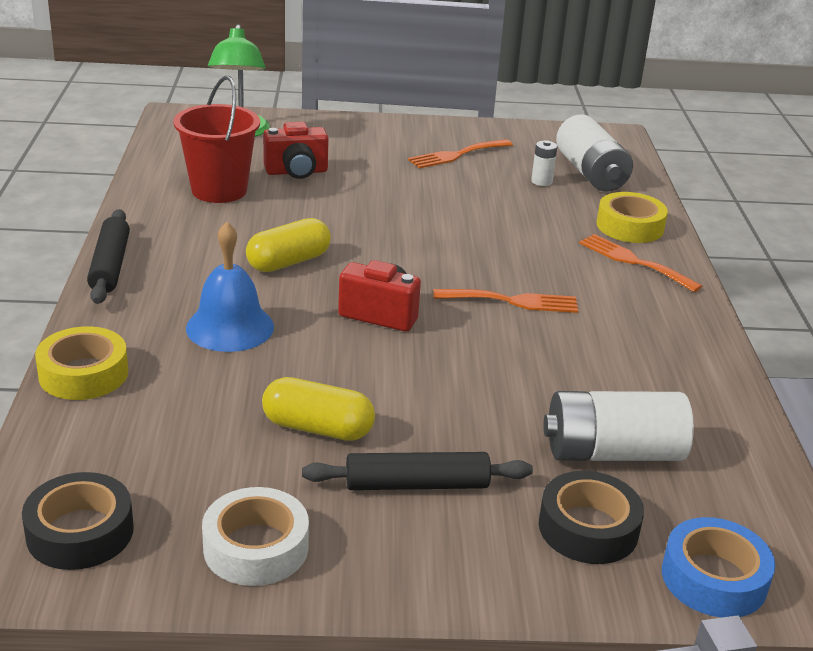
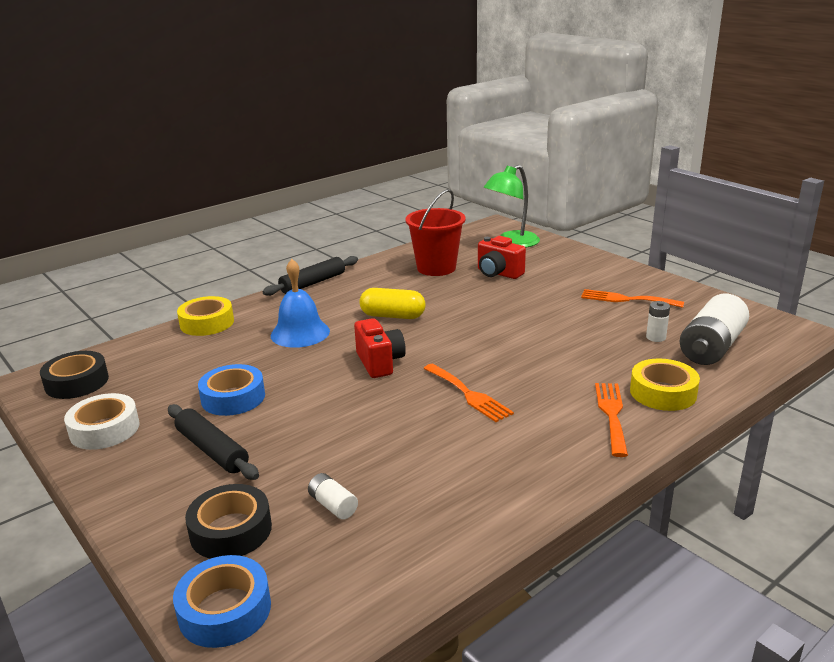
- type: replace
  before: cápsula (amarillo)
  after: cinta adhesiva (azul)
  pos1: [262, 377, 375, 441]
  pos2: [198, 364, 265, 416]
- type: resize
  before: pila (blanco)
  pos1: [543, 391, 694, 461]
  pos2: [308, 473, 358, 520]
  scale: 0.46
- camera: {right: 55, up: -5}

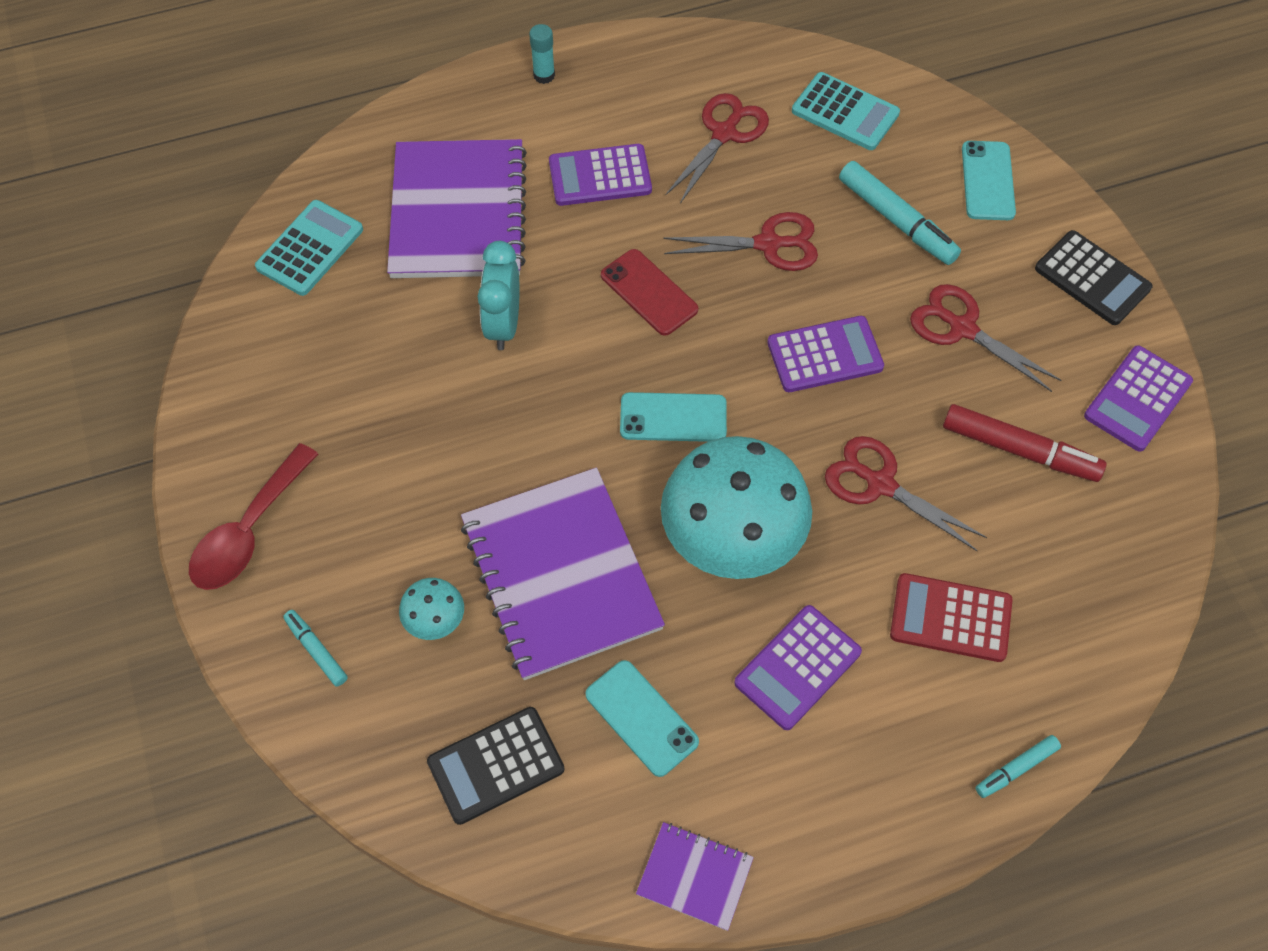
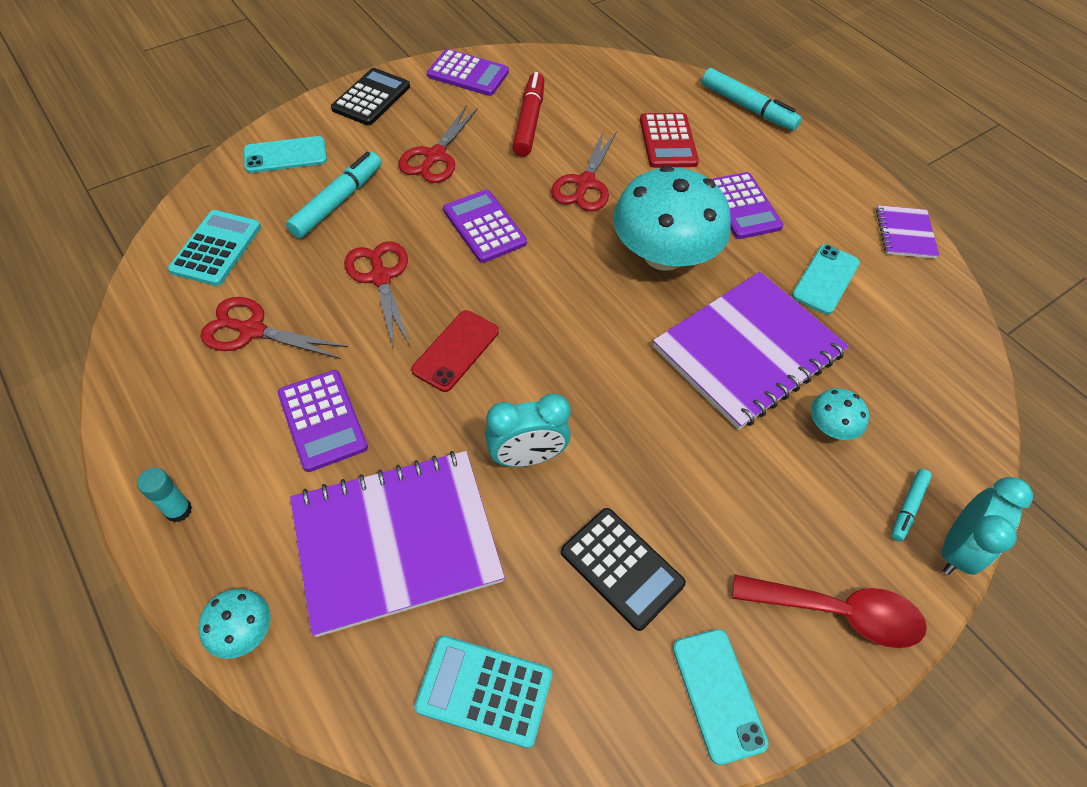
- type: insert
  after: seta (turquesa)
  pos2: [198, 589, 271, 659]
- type: insert
  after: despertador (turquesa)
  pos2: [942, 477, 1033, 575]
- type: move
  before: calculadora (negro)
  pos1: [427, 707, 564, 825]
  pos2: [561, 508, 686, 631]
- type: move
  before: móvil (turquesa)
  pos1: [620, 392, 727, 442]
  pos2: [673, 629, 769, 765]
- type: rotate
  before: calculadora (morado)
  pos1: [734, 605, 862, 730]
  pos2: [711, 172, 784, 239]
  turn: 45
- type: resize
  before: rotulador (turquesa)
  pos1: [975, 735, 1061, 798]
  pos2: [702, 68, 802, 131]
  scale: 1.83
- camera: {right: -110, up: -5}

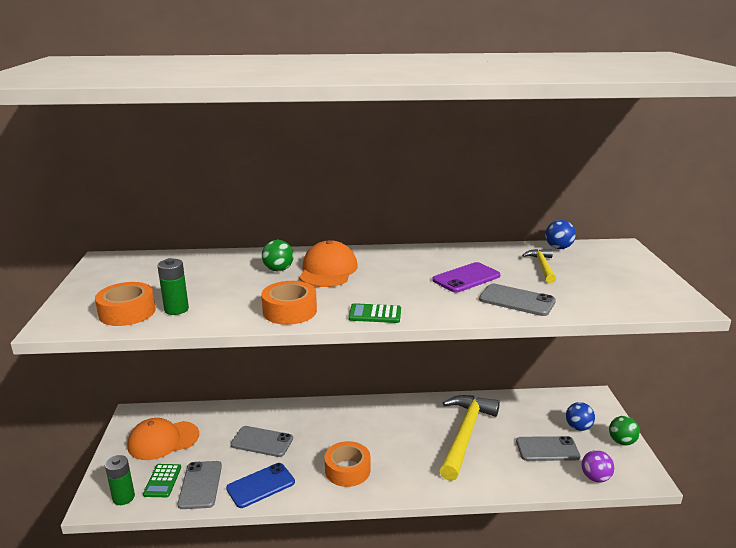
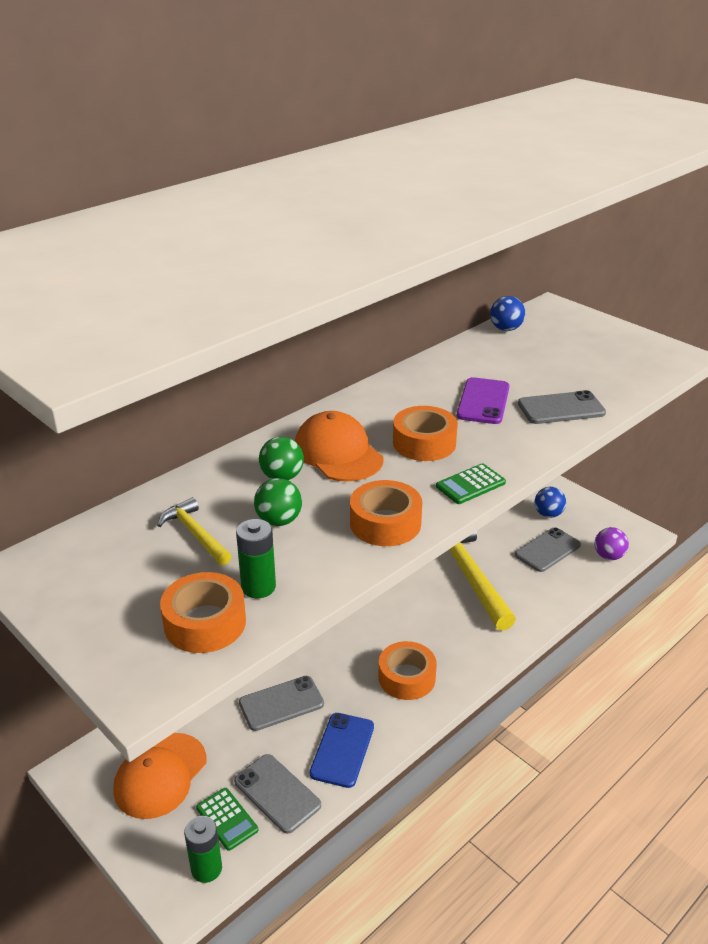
- type: insert
  after: cinta adhesiva (naranja)
  pos2: [393, 406, 458, 461]
- type: move
  before: martillo (amarillo)
  pos1: [522, 249, 556, 283]
  pos2: [157, 497, 232, 566]
- type: move
  before: pelota (verde)
  pos1: [609, 416, 640, 445]
  pos2: [254, 478, 302, 526]
- camera: {right: -40, up: 10}

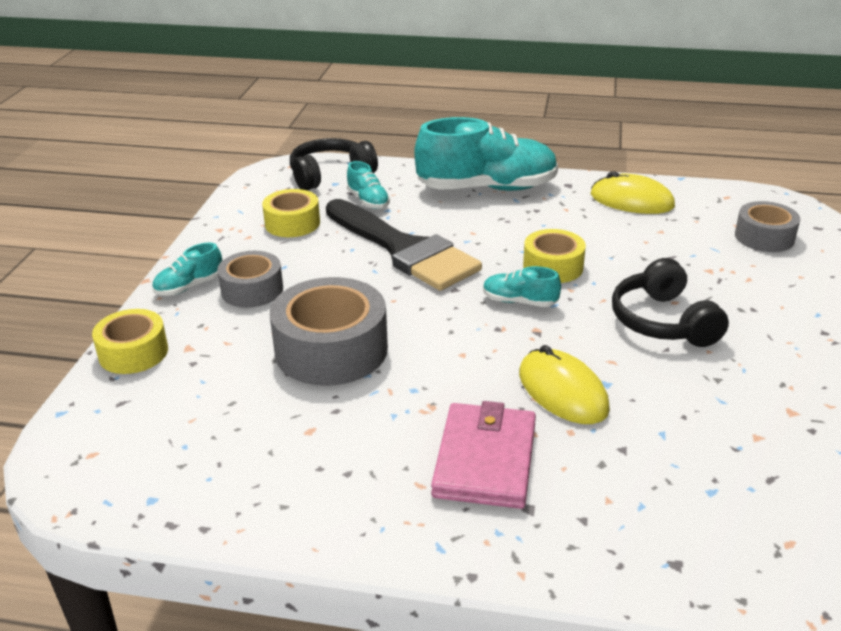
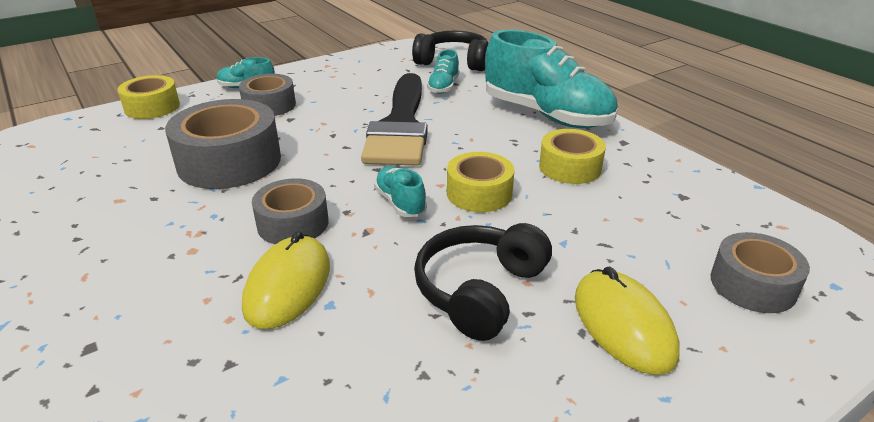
- type: delete
  before: cartera (rosa)
  pos1: [431, 401, 536, 509]
- type: insert
  after: cinta adhesiva (gris)
  pos2: [252, 178, 329, 244]
- type: move
  before: cinta adhesiva (amarillo)
  pos1: [262, 189, 320, 237]
  pos2: [539, 129, 606, 184]
- type: move
  before: ratón (amarillo)
  pos1: [591, 171, 675, 214]
  pos2: [575, 267, 680, 375]
- camera: {right: 45, up: 0}

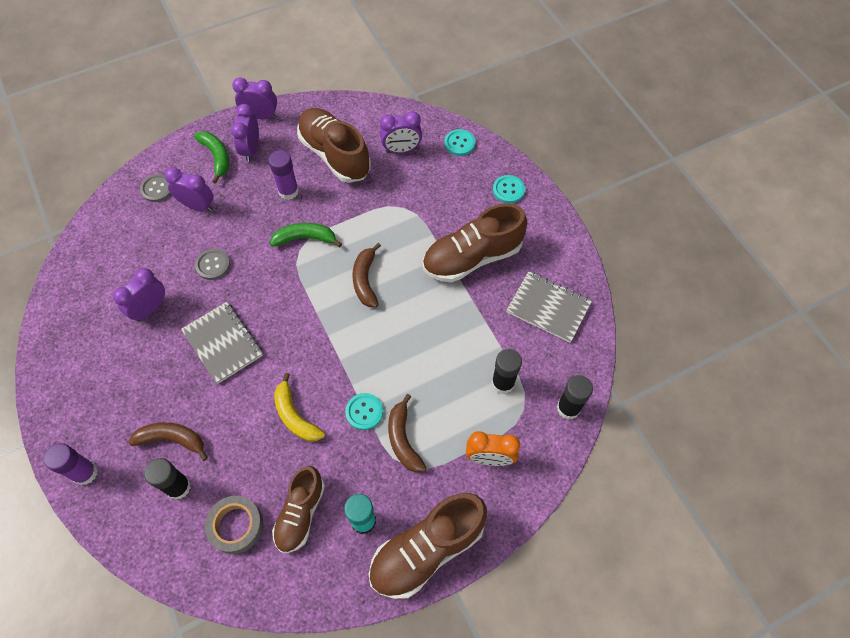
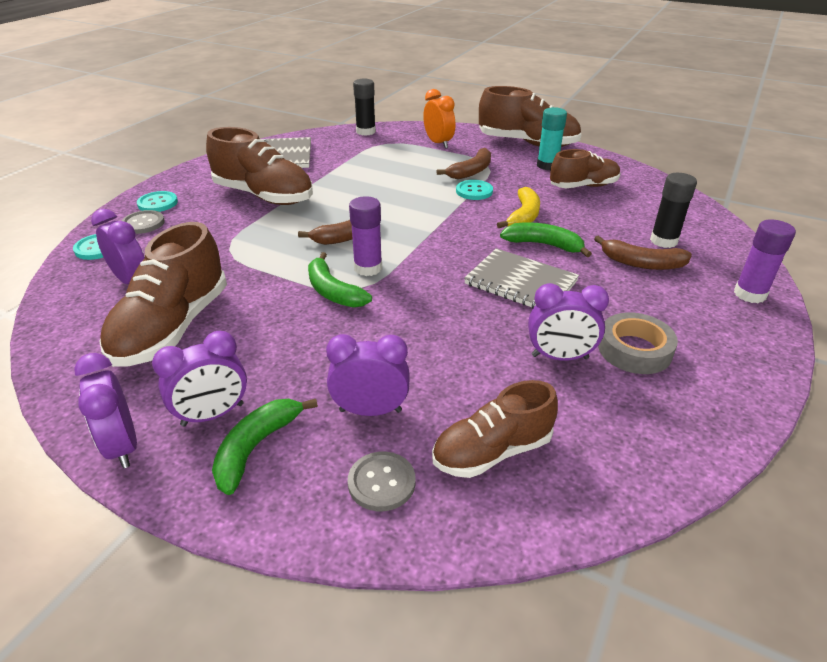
- type: delete
  before: barra de pegamento (negro)
  pos1: [492, 349, 522, 394]
- type: insert
  after: zapato (marrón)
  pos2: [432, 380, 558, 478]
- type: insert
  after: plátano (verde)
  pos2: [500, 222, 592, 257]
- type: move
  before: botón (gris)
  pos1: [195, 249, 230, 280]
  pos2: [122, 210, 165, 234]
- type: move
  before: cinta adhesiva (gris)
  pos1: [205, 496, 263, 554]
  pos2: [598, 312, 678, 374]
- type: move
  before: barra de pegamento (morado)
  pos1: [269, 150, 299, 200]
  pos2: [349, 196, 382, 276]
- type: rotate
  before: plátano (marrón)
  pos1: [128, 422, 208, 461]
  pos2: [594, 236, 692, 270]
  turn: -45
- type: rotate
  before: despertador (morado)
  pos1: [164, 167, 213, 212]
  pos2: [326, 334, 410, 416]
  turn: 105
- type: rotate
  before: cuaderno (gris)
  pos1: [181, 302, 263, 384]
  pos2: [464, 248, 579, 309]
  turn: -75
- camera: {right: -125, up: -25}

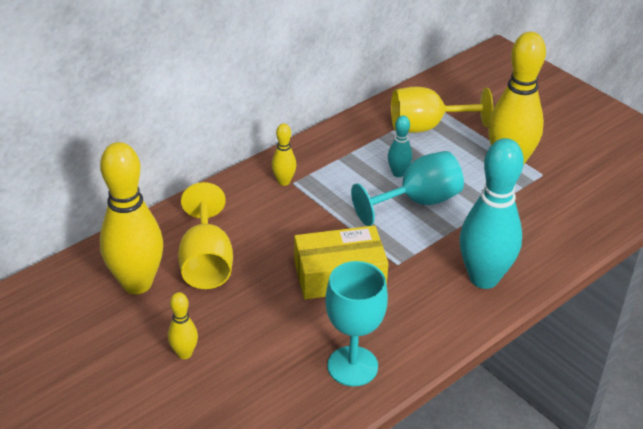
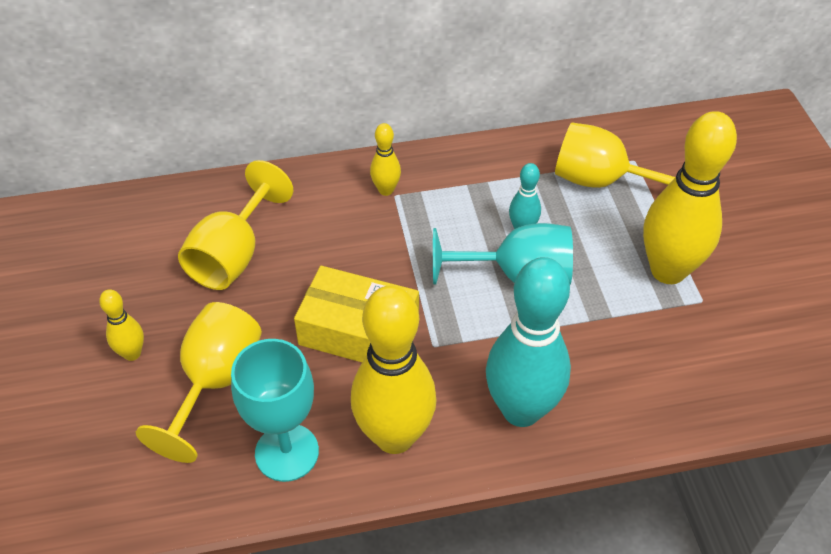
- type: insert
  after: copa (amarillo)
  pos2: [136, 302, 262, 463]
- type: move
  before: bolo (amarillo)
  pos1: [100, 142, 163, 294]
  pos2: [351, 285, 437, 454]
- camera: {right: 30, up: 10}

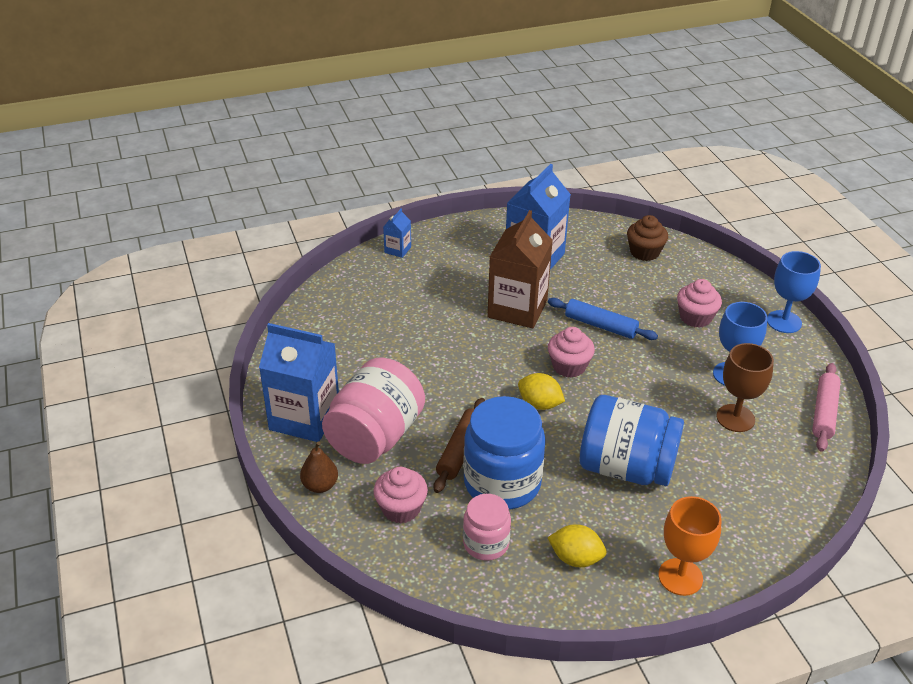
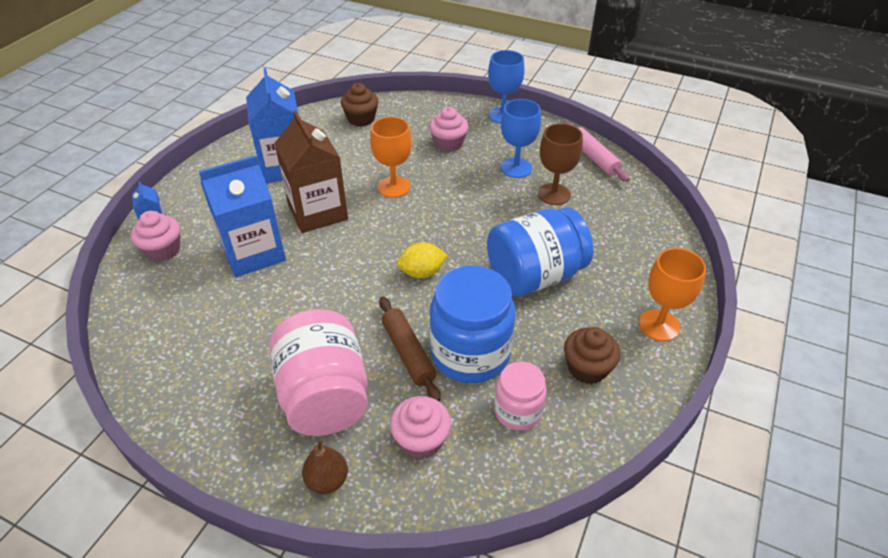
- type: move
  before: cartón de leche (azul)
  pos1: [259, 323, 339, 442]
  pos2: [199, 155, 286, 277]
- type: move
  before: magdalena (rosa)
  pos1: [548, 327, 595, 378]
  pos2: [131, 211, 180, 262]
- type: replace
  before: limón (amarillo)
  after: magdalena (marrón)
  pos1: [547, 524, 607, 567]
  pos2: [564, 327, 620, 384]
- type: replace
  before: rodillo (azul)
  after: copa (naranja)
  pos1: [548, 298, 658, 340]
  pos2: [370, 117, 412, 198]
- camera: {right: -45, up: 5}

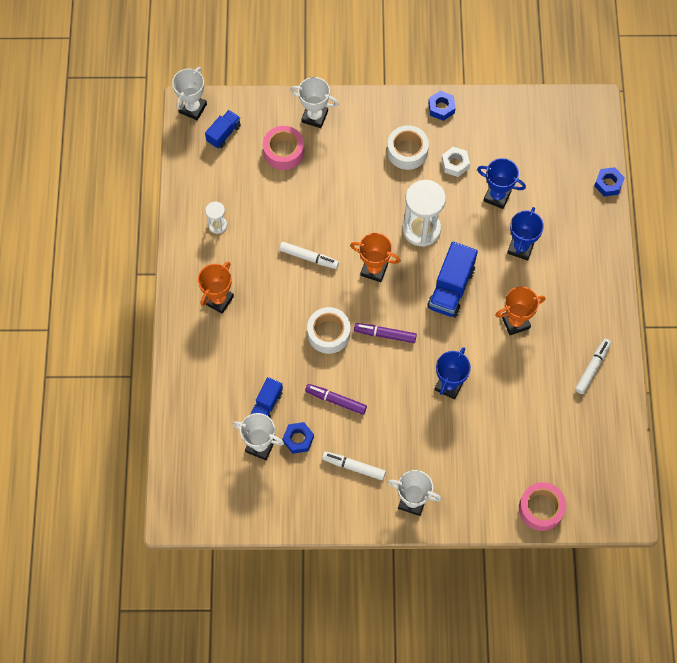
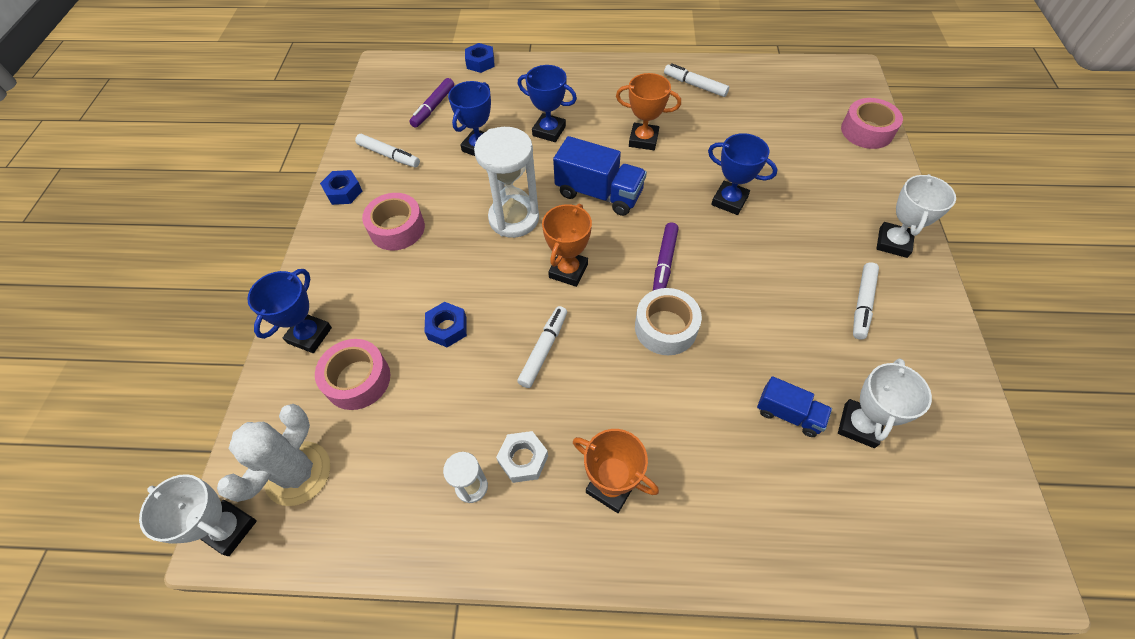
- type: insert
  after: rotulador (blanco)
  pos2: [355, 134, 420, 167]
- type: move
  before: tuerca (azul)
  pos1: [282, 422, 314, 454]
  pos2: [424, 302, 467, 348]
- type: move
  before: rotulador (morado)
  pos1: [305, 384, 367, 415]
  pos2: [409, 78, 454, 128]
- type: move
  before: tuerca (blanco)
  pos1: [441, 147, 470, 177]
  pos2: [496, 431, 548, 483]
- type: replace
  before: camión (azul)
  after: cactus (blanco)
  pos1: [205, 110, 241, 148]
  pos2: [217, 404, 330, 506]
- type: recolor
  before: trofeo (blanco)
  after: trofeo (azul)
  pos1: [290, 77, 338, 128]
  pos2: [247, 269, 332, 353]
- type: recolor
  before: cinta adhesiva (blanco)
  after: cinta adhesiva (rosa)
  pos1: [387, 125, 429, 170]
  pos2: [362, 193, 425, 251]
- type: rotate
  before: trofeo (naranja)
  pos1: [495, 287, 546, 335]
  pos2: [616, 73, 681, 150]
  turn: -60
- camera: {right: -85, up: -10}

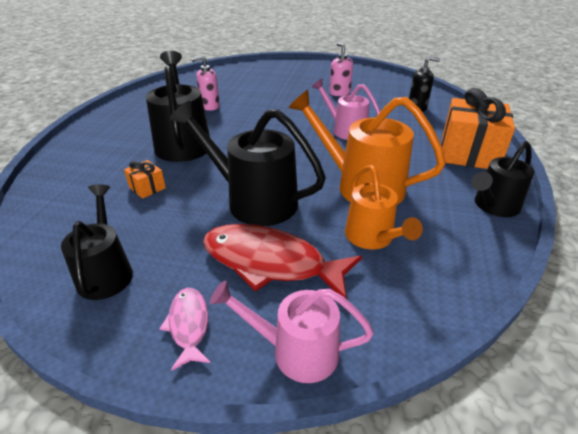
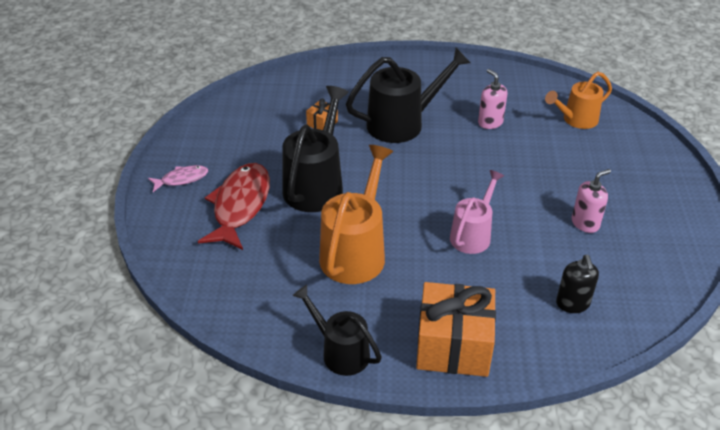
- type: delete
  before: regadera (negro)
  pos1: [61, 184, 133, 300]
- type: delete
  before: regadera (rosa)
  pos1: [210, 281, 374, 383]
- type: move
  before: regadera (naranja)
  pos1: [345, 165, 423, 249]
  pos2: [545, 71, 612, 129]
- camera: {right: 80, up: 5}

